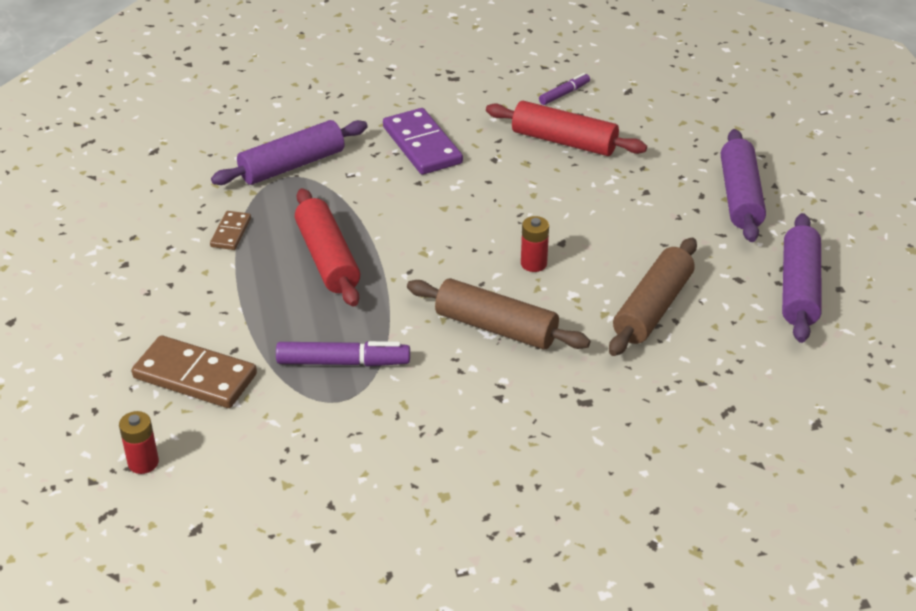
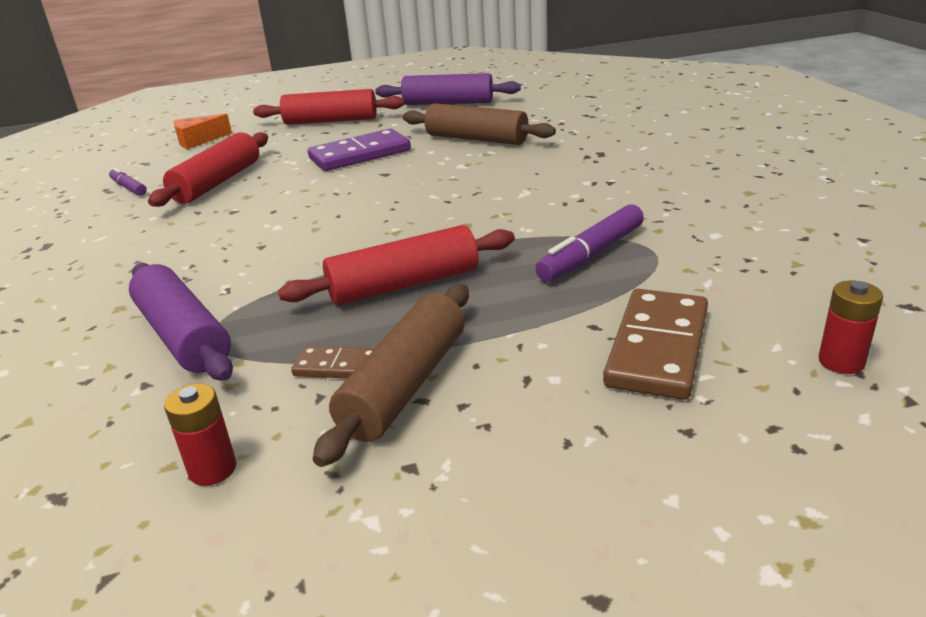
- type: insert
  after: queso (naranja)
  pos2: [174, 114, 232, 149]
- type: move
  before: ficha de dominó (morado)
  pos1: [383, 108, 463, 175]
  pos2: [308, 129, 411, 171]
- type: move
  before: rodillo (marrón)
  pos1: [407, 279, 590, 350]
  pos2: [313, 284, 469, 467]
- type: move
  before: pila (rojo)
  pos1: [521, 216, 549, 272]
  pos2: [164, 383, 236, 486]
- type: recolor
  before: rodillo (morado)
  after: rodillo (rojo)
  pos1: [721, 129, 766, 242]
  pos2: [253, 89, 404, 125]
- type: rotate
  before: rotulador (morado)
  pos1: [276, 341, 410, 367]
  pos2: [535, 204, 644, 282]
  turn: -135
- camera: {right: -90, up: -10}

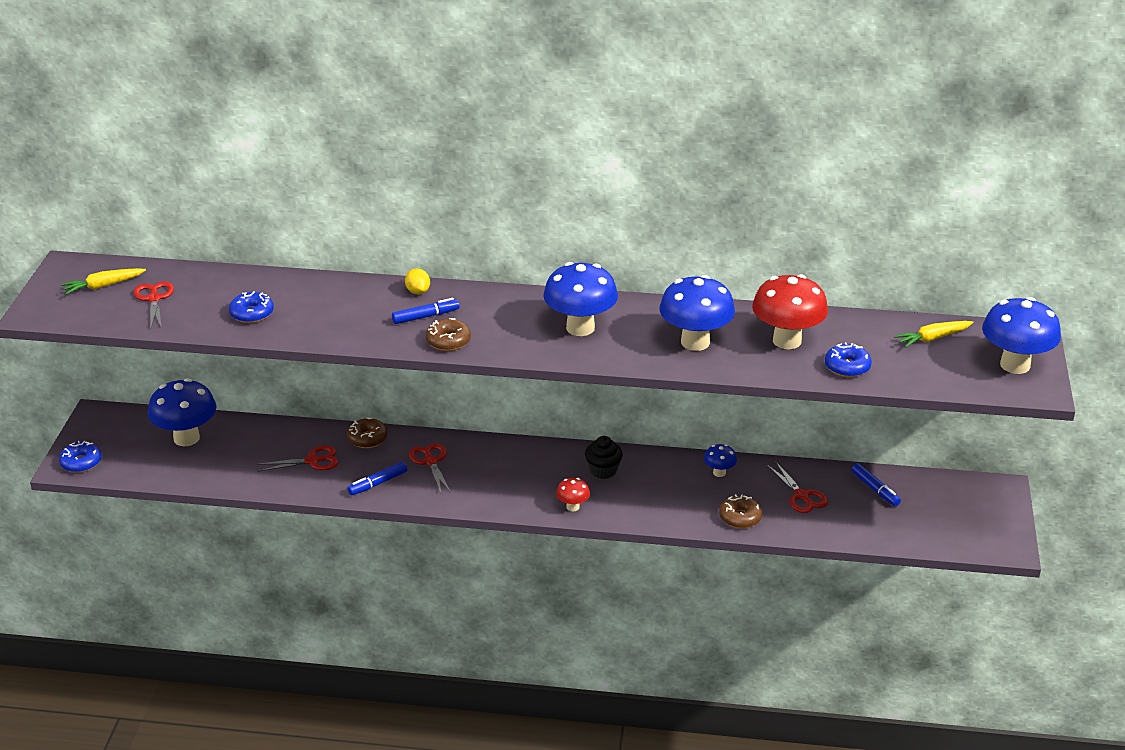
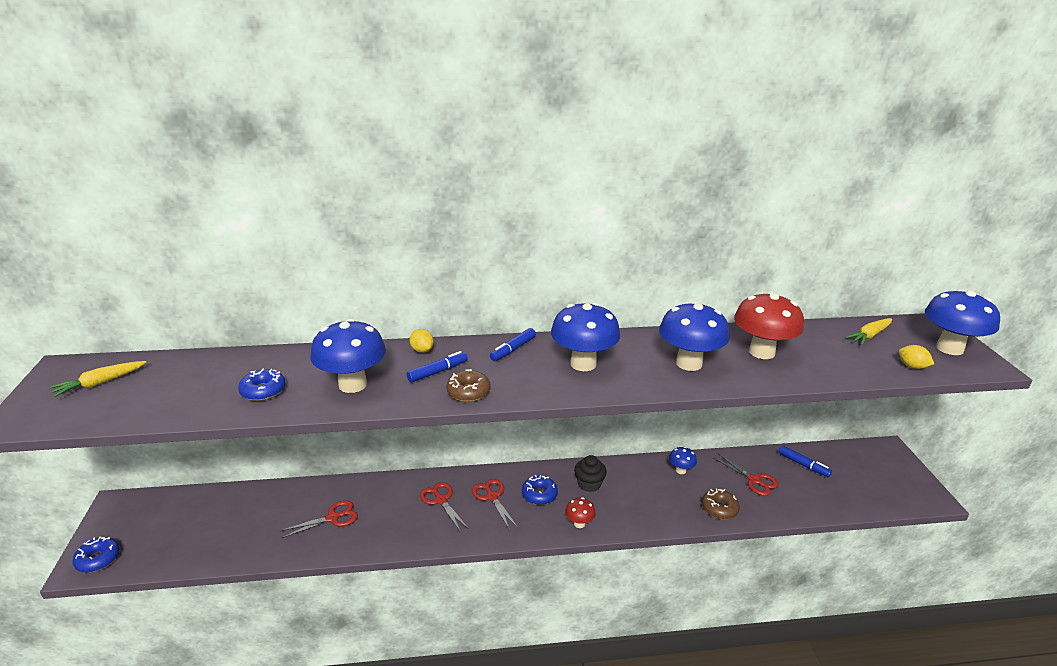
- type: delete
  before: rosquilla (marrón)
  pos1: [347, 418, 388, 448]
- type: insert
  after: limón (amarillo)
  pos2: [899, 345, 934, 369]
- type: move
  before: tijeras (rojo)
  pos1: [134, 281, 174, 329]
  pos2: [472, 479, 518, 530]
- type: move
  before: seta (azul)
  pos1: [148, 378, 217, 446]
  pos2: [310, 319, 386, 393]
- type: move
  before: rotulador (azul)
  pos1: [347, 462, 407, 495]
  pos2: [490, 328, 536, 361]
- type: move
  before: rosquilla (azul)
  pos1: [825, 342, 872, 377]
  pos2: [522, 475, 558, 505]
- camera: {right: -15, up: -5}

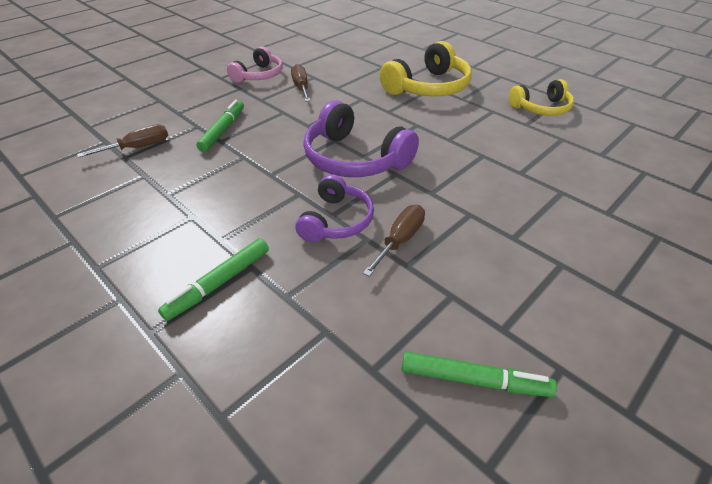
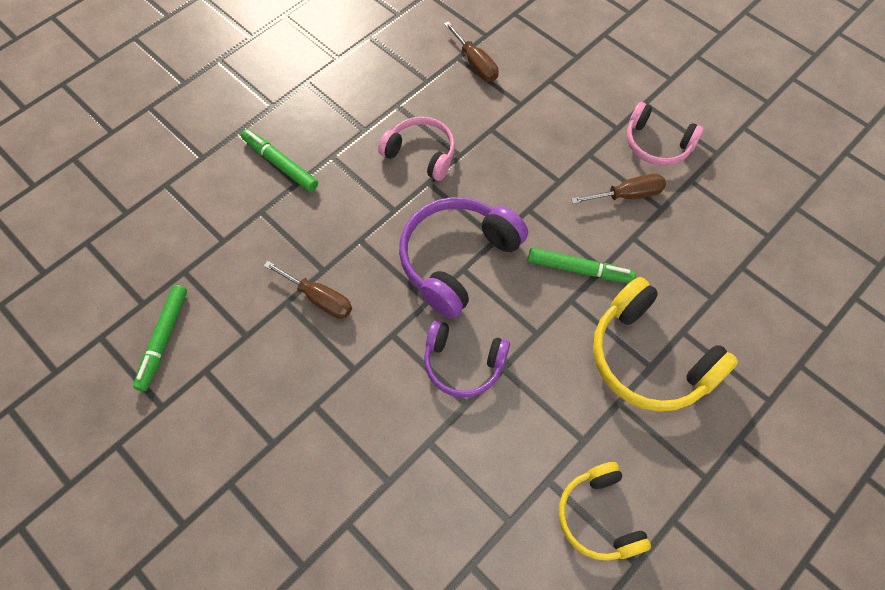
- type: insert
  after: auriculares (rosa)
  pos2: [378, 116, 455, 181]
- type: move
  before: rotulador (verde)
  pos1: [196, 100, 244, 152]
  pos2: [528, 248, 636, 283]
- type: move
  before: auriculares (morado)
  pos1: [295, 174, 374, 242]
  pos2: [424, 321, 510, 398]
- camera: {right: 90, up: 20}

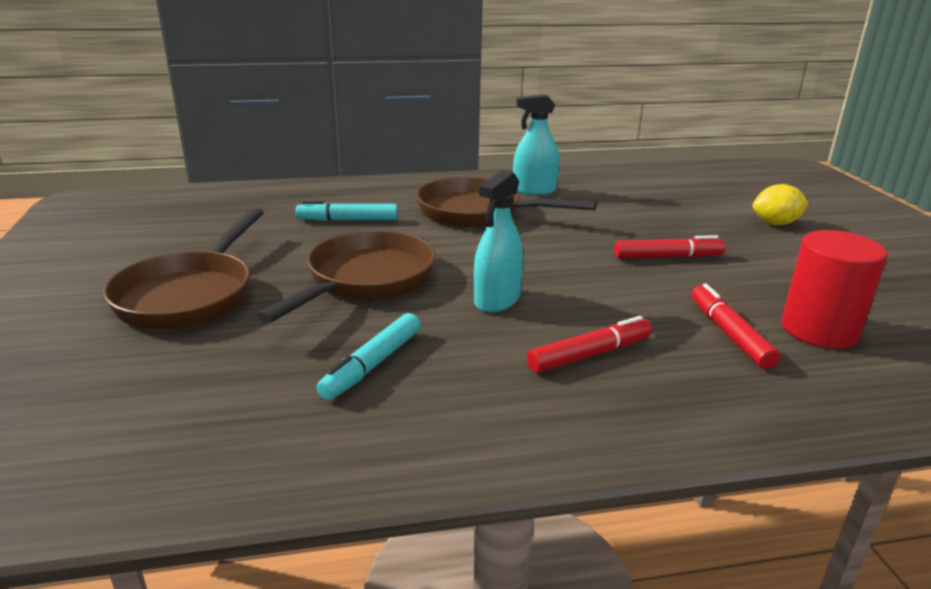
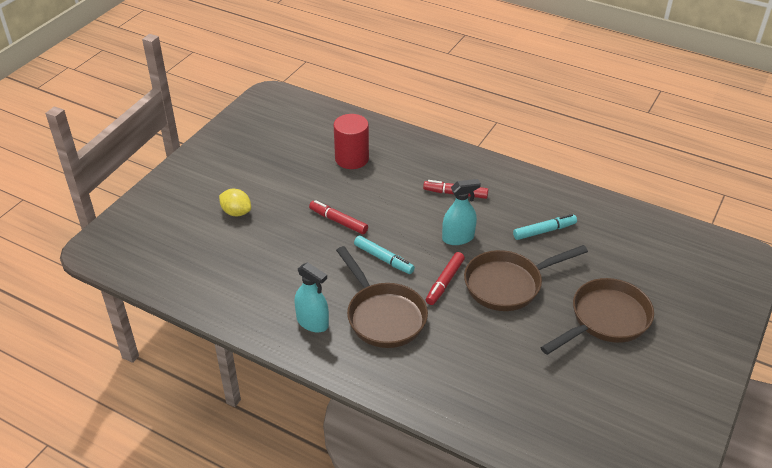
- type: move
  before: rotulador (turquesa)
  pos1: [296, 201, 398, 221]
  pos2: [354, 235, 415, 274]
- type: move
  before: rotulador (rojo)
  pos1: [691, 283, 780, 369]
  pos2: [426, 252, 465, 305]
- camera: {right: -140, up: 15}

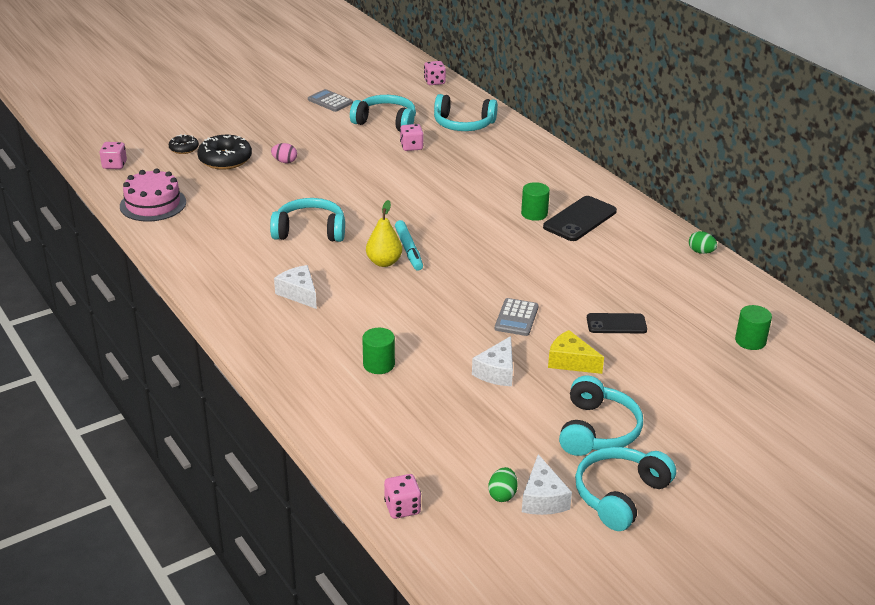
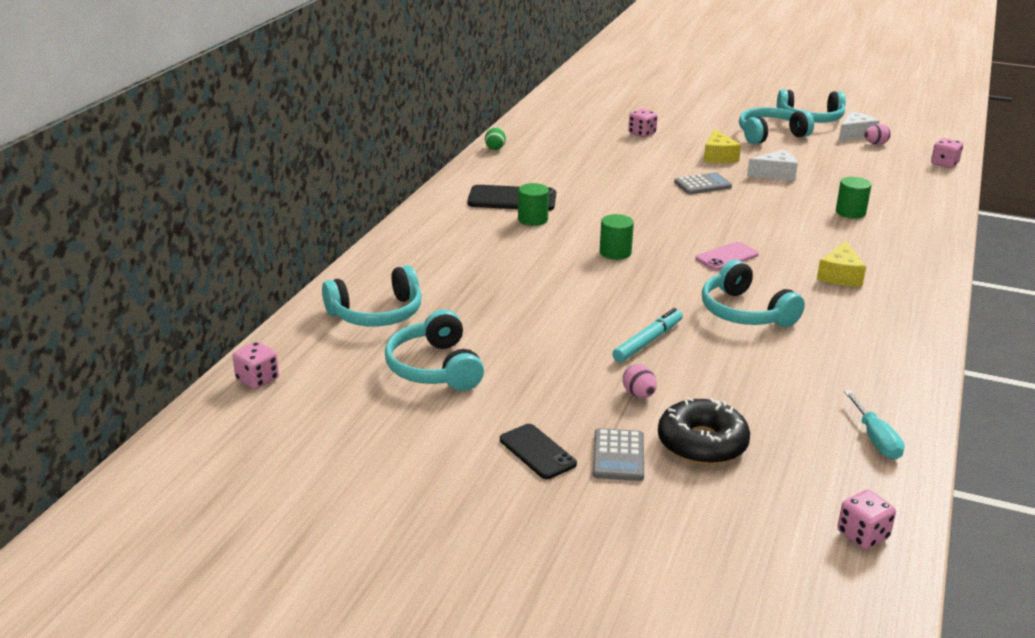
- type: delete
  before: rosquilla (negro)
  pos1: [169, 134, 199, 154]
- type: move
  before: calculadora (gris)
  pos1: [308, 89, 353, 112]
  pos2: [593, 428, 644, 481]
- type: move
  before: rotulador (turquesa)
  pos1: [395, 220, 423, 271]
  pos2: [612, 308, 683, 362]
- type: move
  before: dado (rosa)
  pos1: [400, 124, 424, 151]
  pos2: [628, 109, 658, 137]
- type: move
  before: móvil (negro)
  pos1: [587, 313, 647, 333]
  pos2: [500, 424, 577, 479]
- type: move
  before: cilindro (verde)
  pos1: [735, 305, 772, 350]
  pos2: [600, 214, 634, 260]
- type: replace
  before: tarta (rosa)
  after: destornillador (turquesa)
  pos1: [120, 169, 186, 222]
  pos2: [844, 390, 904, 460]
- type: replace
  before: pera (amarillo)
  after: móvil (rosa)
  pos1: [366, 200, 402, 267]
  pos2: [695, 242, 759, 270]
- type: recolor
  before: queso (blanco)
  after: queso (amarillo)
  pos1: [274, 265, 317, 309]
  pos2: [817, 241, 866, 286]
- type: recolor
  before: huevo (verde)
  after: huevo (rosa)
  pos1: [488, 467, 518, 502]
  pos2: [864, 124, 891, 145]
- type: rotate
  before: auriculares (turquesa)
  pos1: [434, 94, 498, 131]
  pos2: [322, 265, 422, 326]
  turn: 90
- camera: {right: -125, up: -5}

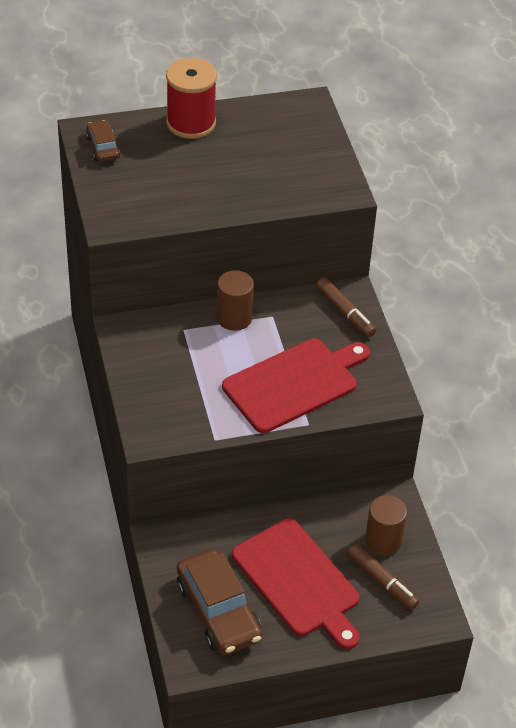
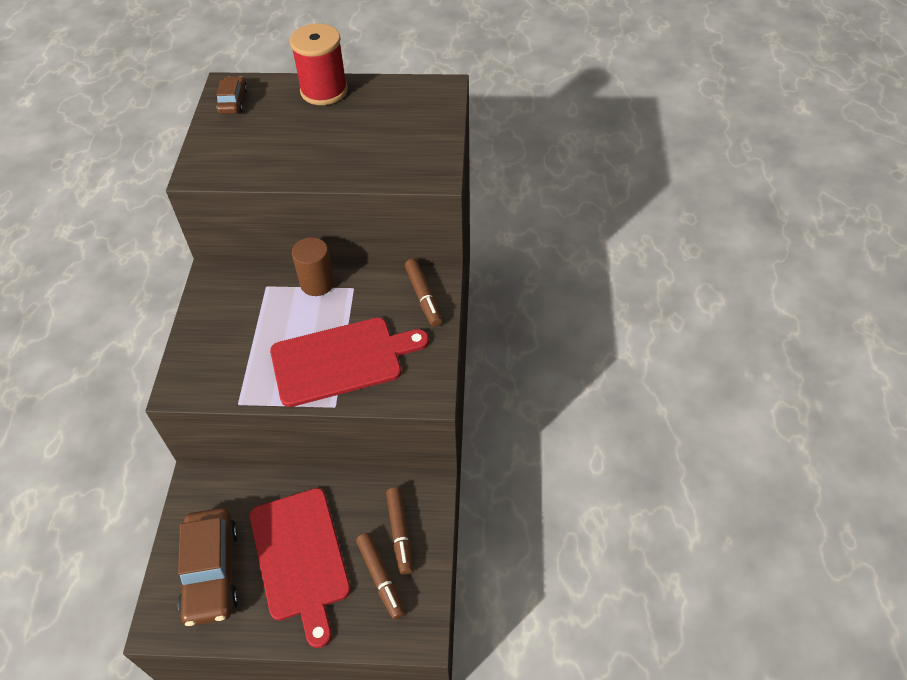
- type: replace
  before: cilindro (marrón)
  after: rotulador (marrón)
  pos1: [365, 495, 407, 556]
  pos2: [386, 487, 413, 575]
- camera: {right: 20, up: 5}

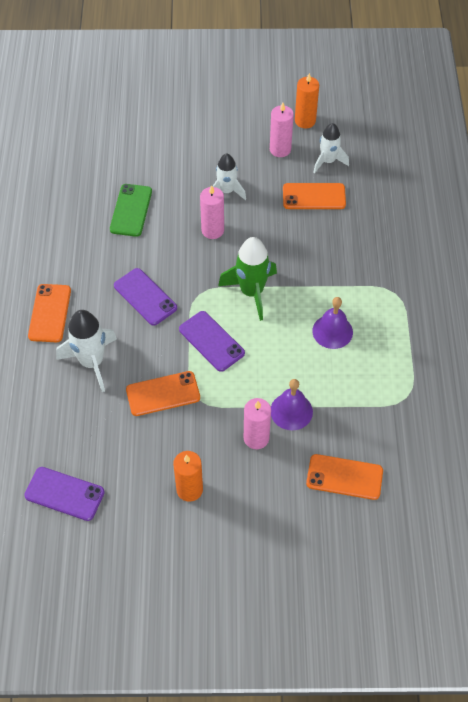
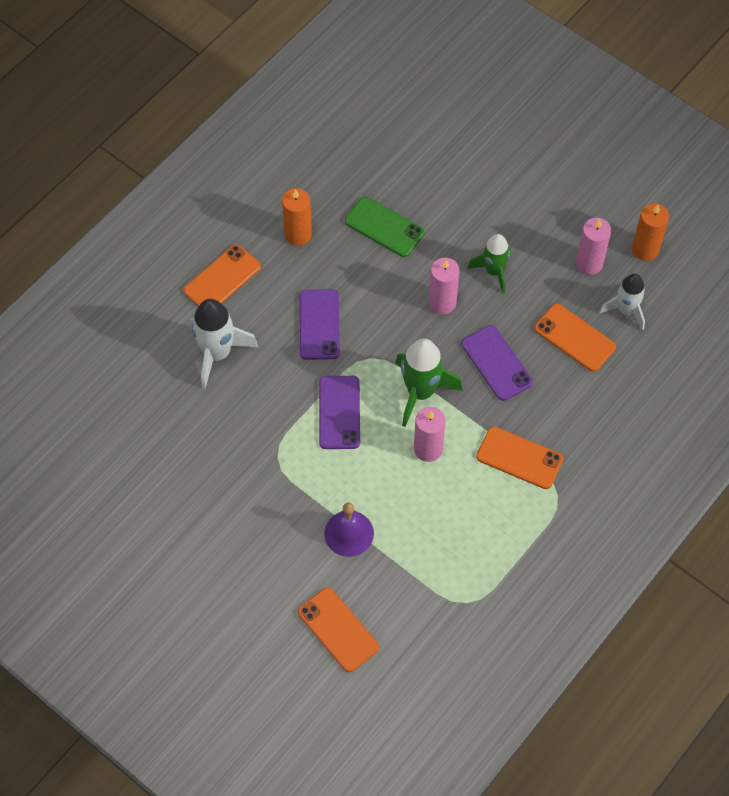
- type: delete
  before: campana (morado)
  pos1: [312, 297, 353, 349]
- type: move
  before: móvil (morado)
  pos1: [24, 467, 105, 521]
  pos2: [461, 325, 533, 401]
- type: move
  before: móvil (naranja)
  pos1: [126, 371, 200, 416]
  pos2: [476, 426, 563, 489]
- type: move
  before: vela (naranja)
  pos1: [173, 451, 203, 502]
  pos2: [282, 188, 312, 246]
- type: move
  before: vela (rosa)
  pos1: [244, 398, 271, 449]
  pos2: [414, 407, 446, 462]
- type: recolor
  before: cohete (blanco)
  after: cohete (verde)
  pos1: [213, 153, 246, 200]
  pos2: [467, 234, 511, 294]
- type: rotate
  before: móvil (verde)
  pos1: [110, 184, 152, 237]
  pos2: [345, 197, 424, 257]
  turn: 75
- camera: {right: 40, up: 5}

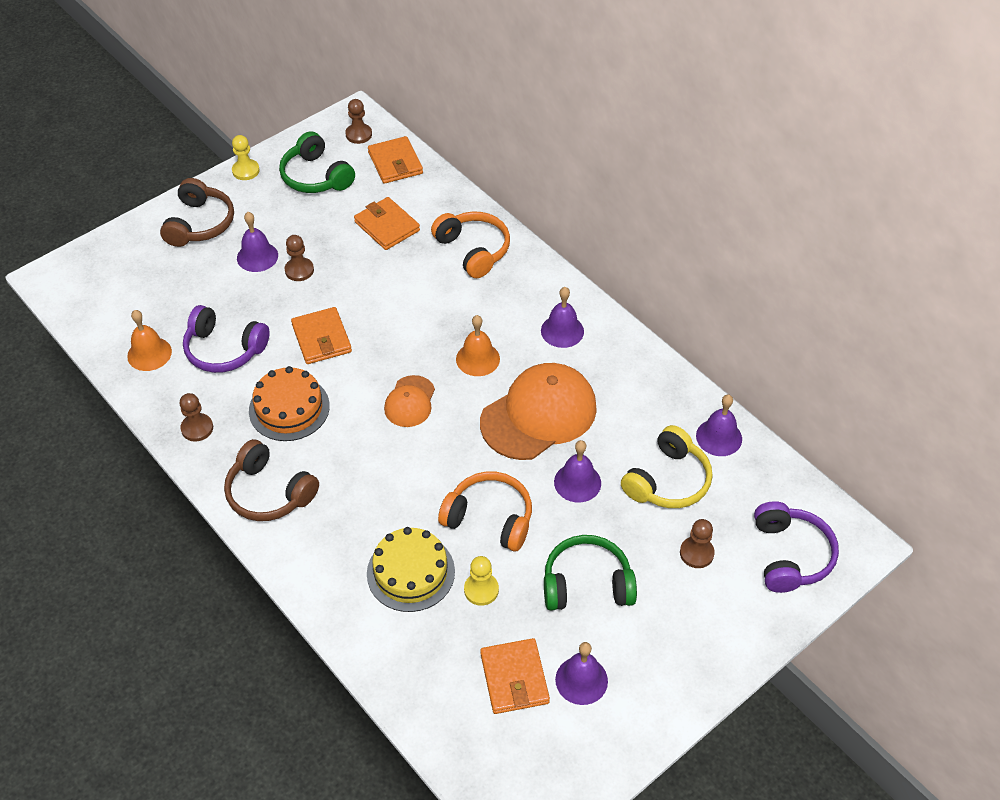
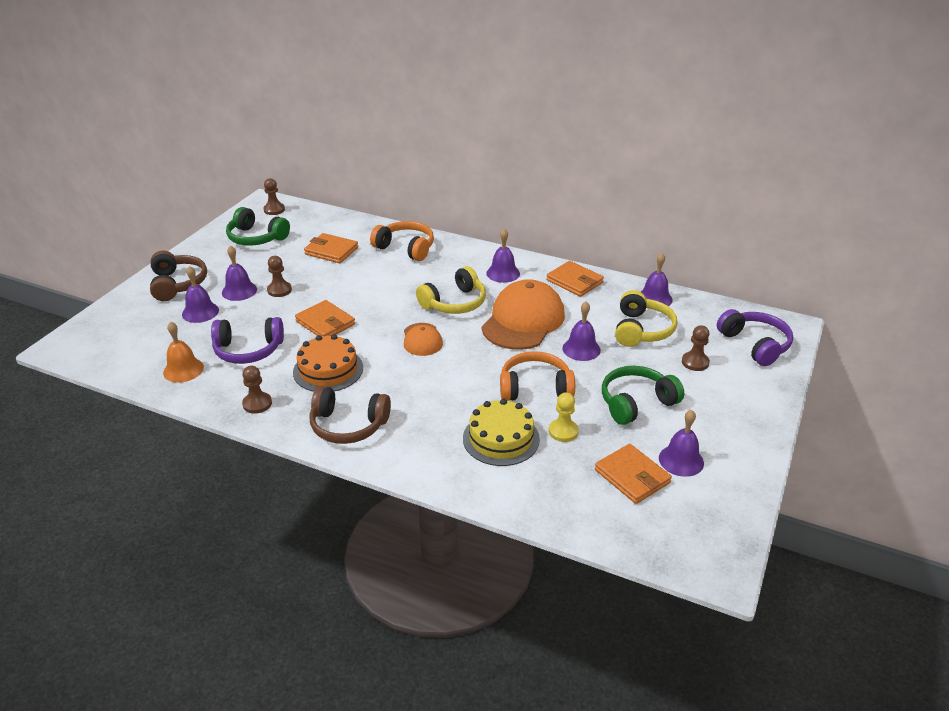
- type: delete
  before: peón (amarillo)
  pos1: [232, 135, 260, 180]
- type: insert
  after: campana (morado)
  pos2: [182, 266, 219, 323]
- type: move
  before: cartera (naranja)
  pos1: [368, 136, 423, 184]
  pos2: [546, 261, 604, 297]
- type: replace
  before: campana (naranja)
  after: auriculares (amarillo)
  pos1: [456, 315, 500, 376]
  pos2: [416, 266, 486, 314]
- camera: {right: -25, up: -15}

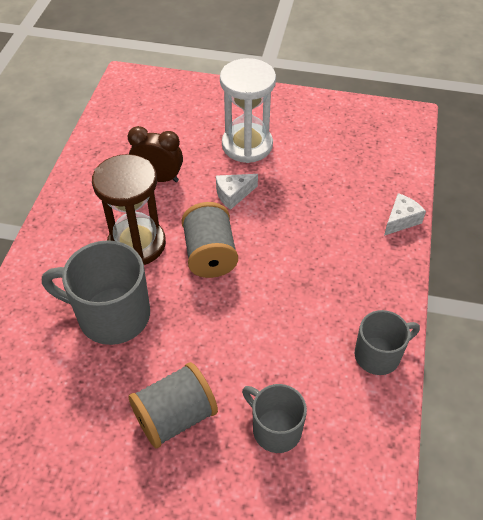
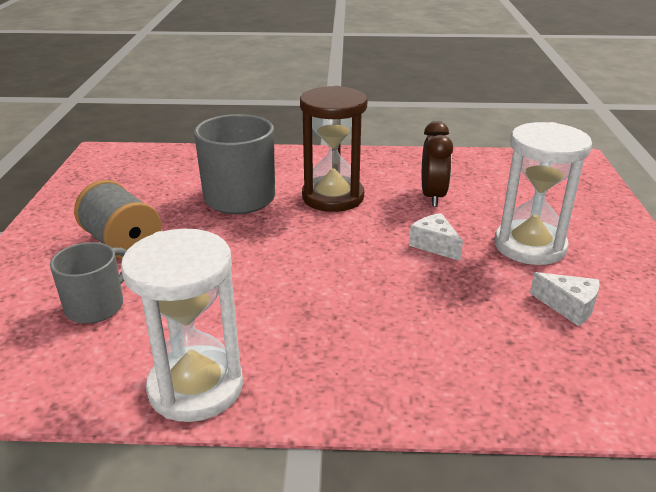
- type: delete
  before: carrete (gris)
  pos1: [182, 202, 238, 278]
- type: move
  before: queso (blanco)
  pos1: [384, 193, 426, 236]
  pos2: [530, 272, 600, 326]
- type: replace
  before: taza (gris)
  after: reloj de arena (blanco)
  pos1: [355, 310, 420, 375]
  pos2: [121, 229, 243, 422]
- camera: {right: 80, up: -20}

